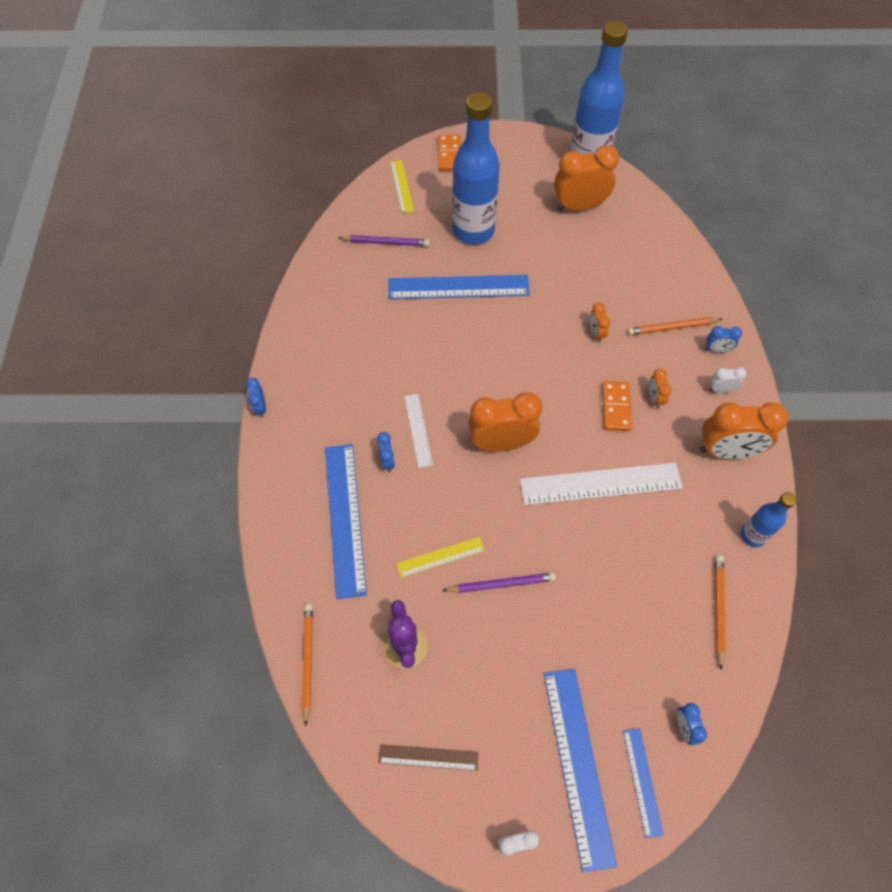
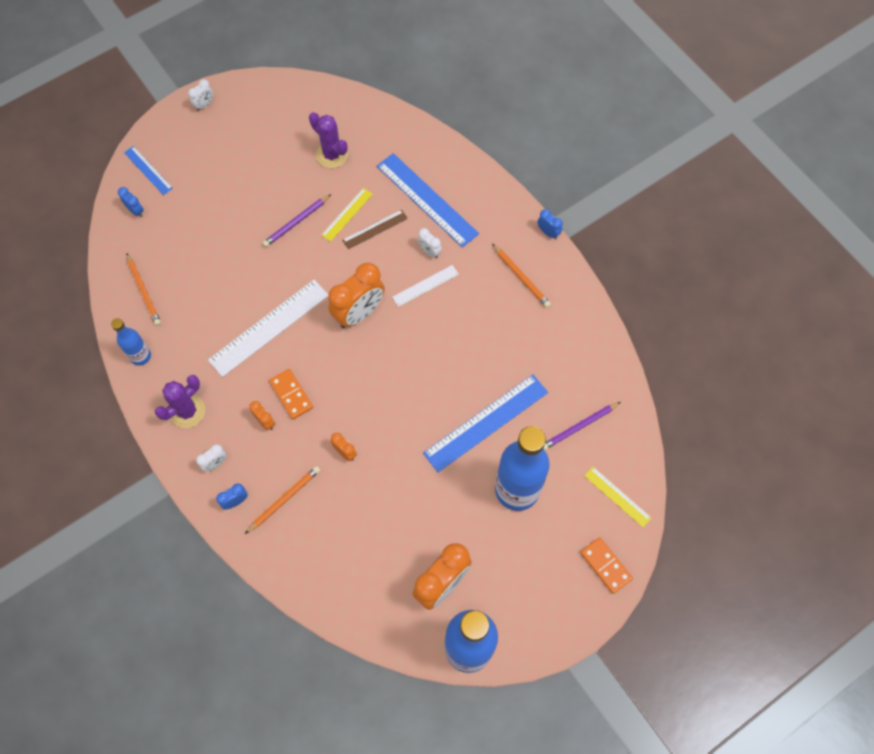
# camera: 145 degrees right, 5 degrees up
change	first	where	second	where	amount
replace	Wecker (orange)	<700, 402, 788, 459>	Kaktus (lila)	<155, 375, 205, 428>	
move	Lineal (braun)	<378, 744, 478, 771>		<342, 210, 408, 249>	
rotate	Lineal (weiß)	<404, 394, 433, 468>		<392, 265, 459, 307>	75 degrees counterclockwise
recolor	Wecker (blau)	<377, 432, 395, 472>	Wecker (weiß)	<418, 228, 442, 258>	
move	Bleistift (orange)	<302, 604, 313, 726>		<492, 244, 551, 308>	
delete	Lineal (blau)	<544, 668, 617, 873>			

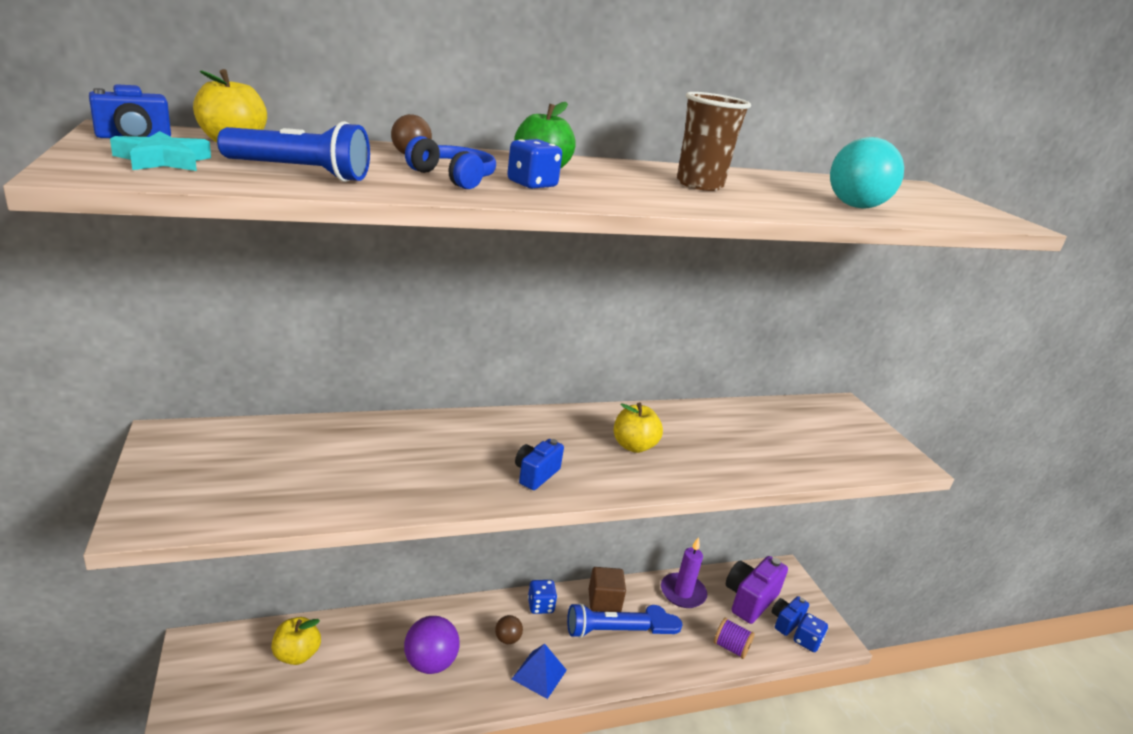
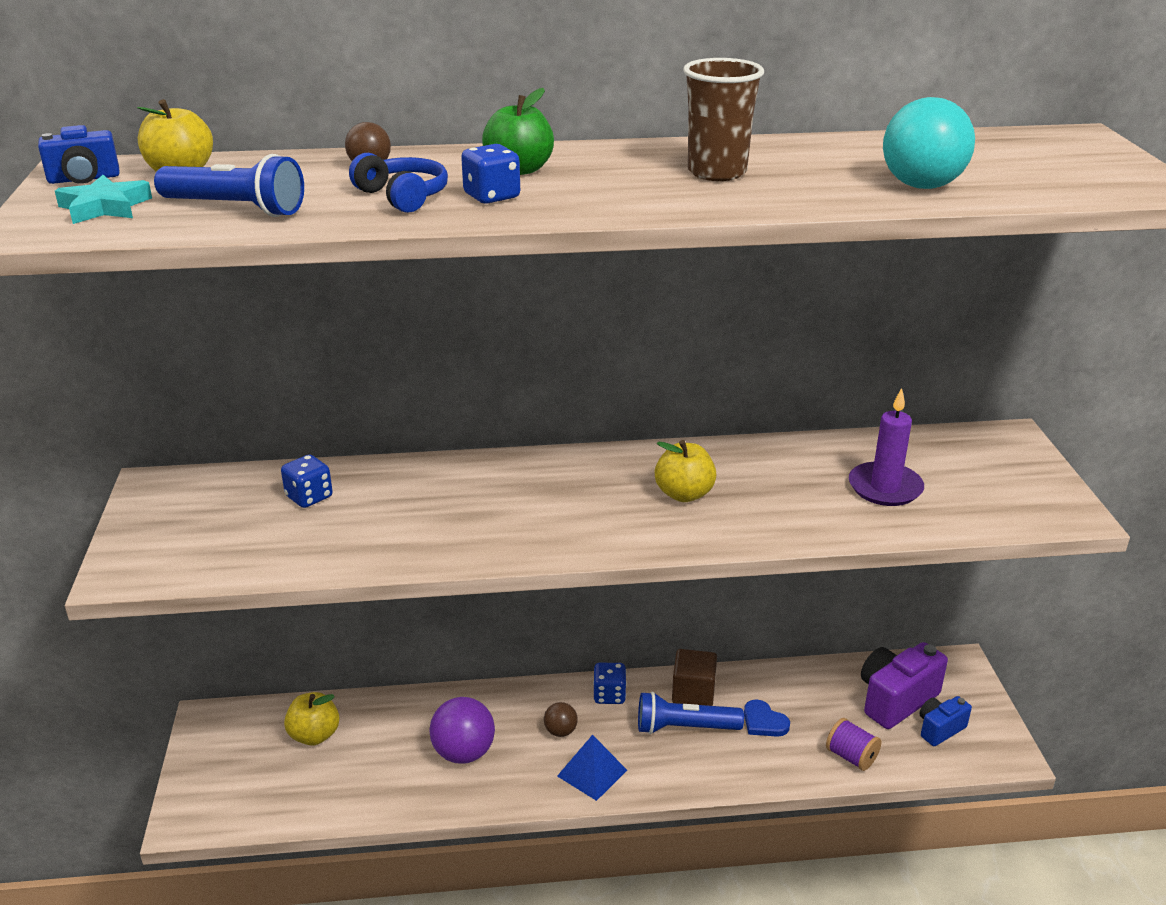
# camera: 15 degrees right, 5 degrees up
change	first	where	second	where	amount
move	Spielwürfel (blau)	<794, 613, 828, 652>		<281, 454, 333, 508>	
move	Kerze (lila)	<661, 537, 707, 608>		<849, 388, 924, 506>	
delete	Kamera (blau)	<515, 439, 564, 490>			

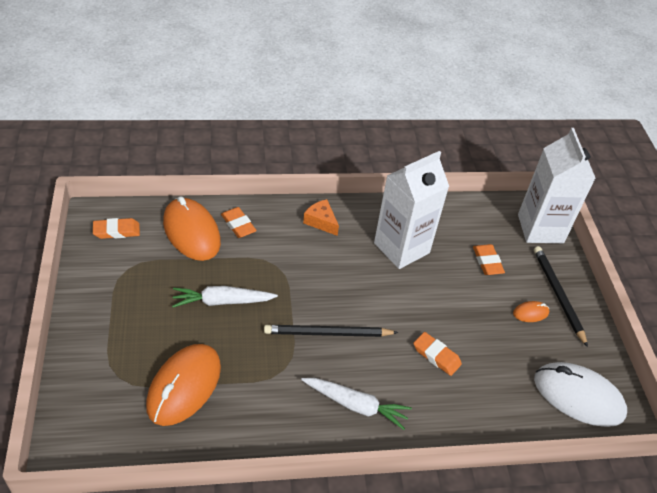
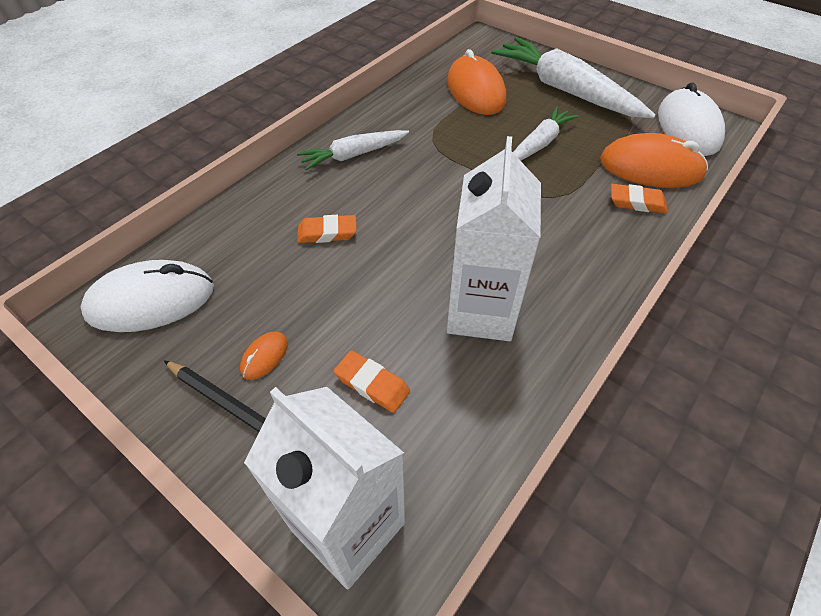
# camera: 140 degrees right, 5 degrees up
change	first	where	second	where	amount
insert			Karotte (weiß)	<491, 37, 656, 118>	
replace	Radiergummi (orange)	<93, 218, 140, 239>	Computermaus (weiß)	<658, 83, 725, 156>	
delete	Bleistift (schwarz)	<264, 325, 398, 337>			
delete	Käse (orange)	<303, 199, 339, 236>			

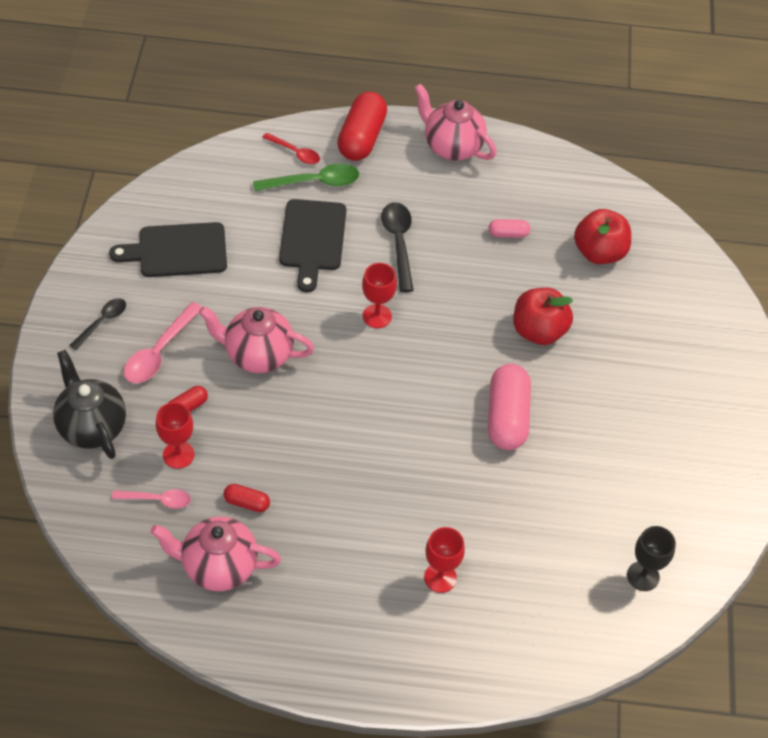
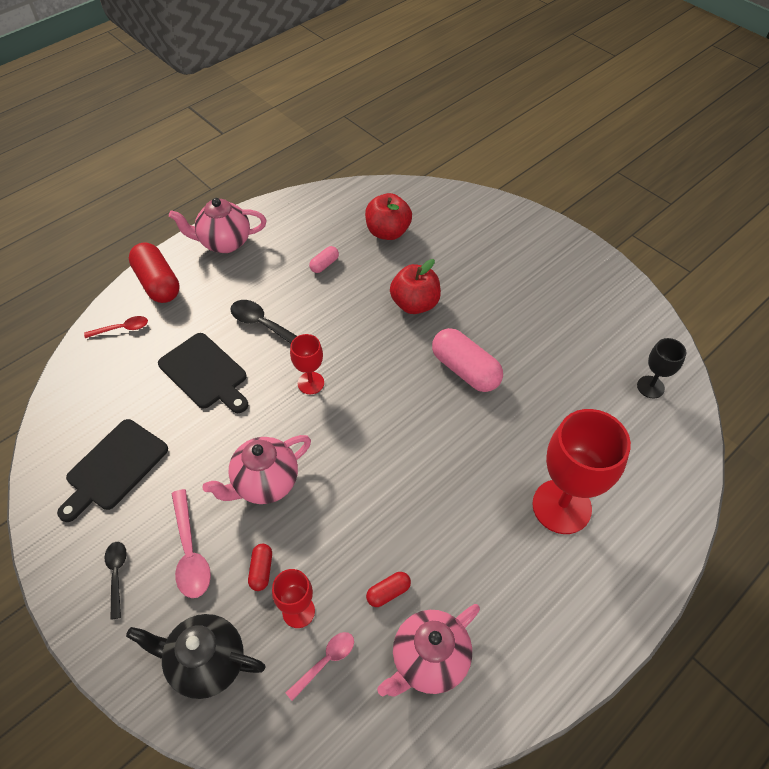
# camera: 45 degrees left, 0 degrees up
change	first	where	second	where	amount
resize	Kelch (rot)	<424, 527, 465, 593>		<532, 409, 631, 534>	x1.96
delete	Löffel (grün)	<253, 163, 359, 191>			

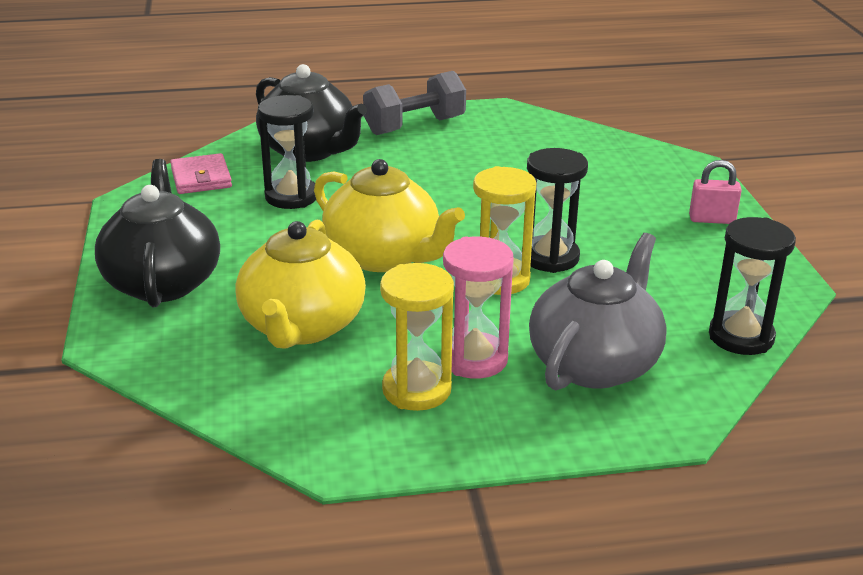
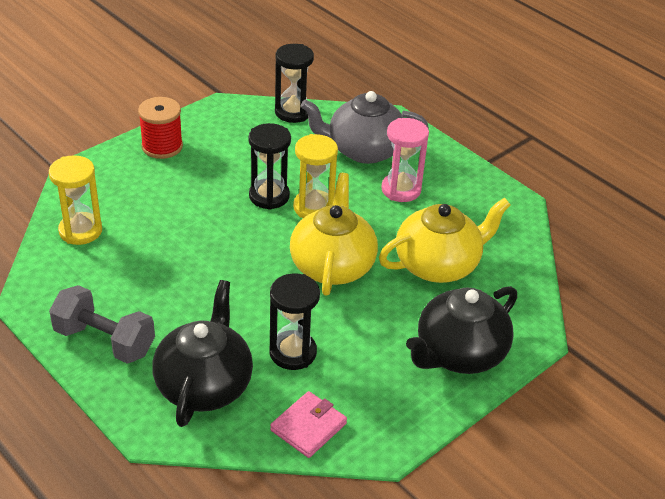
# camera: 125 degrees left, 10 degrees up
change	first	where	second	where	amount
move	Sanduhr (gelb)	<380, 263, 454, 411>		<49, 155, 102, 245>	
replace	Vorhängeschloss (rosa)	<689, 160, 742, 224>	Garnrolle (rot)	<138, 97, 183, 159>	

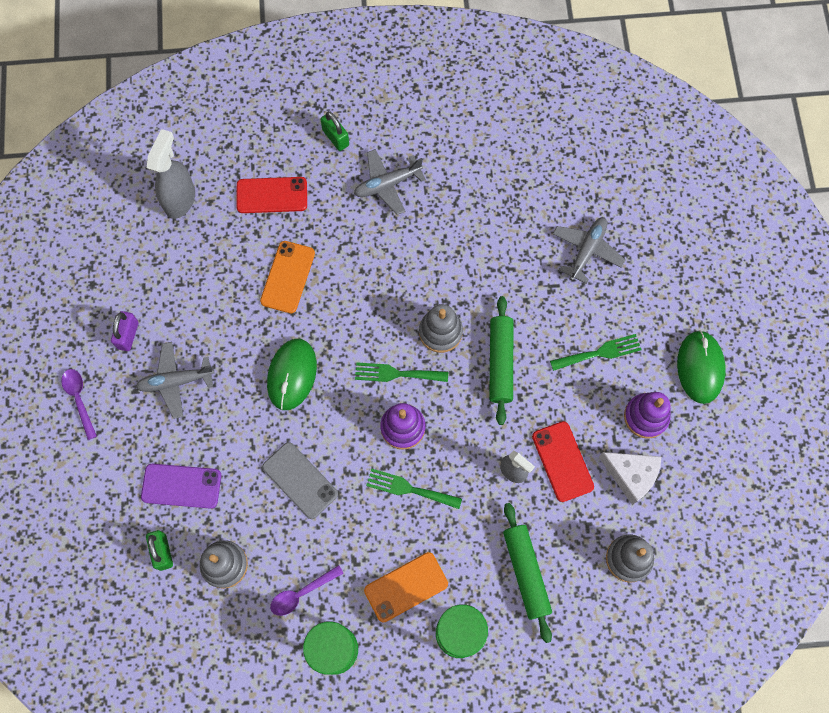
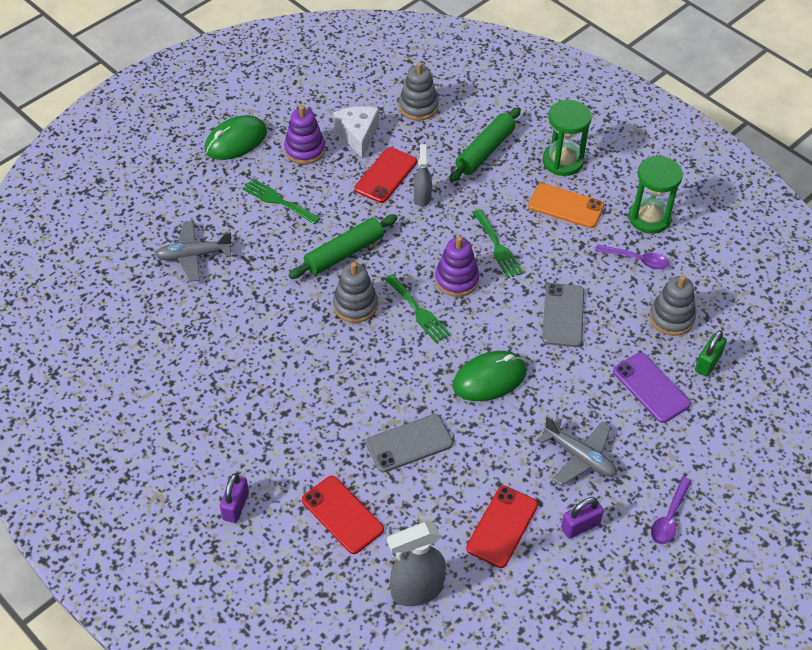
# camera: 130 degrees left, 20 degrees down
change	first	where	second	where	amount
recolor	Vorhängeschloss (grün)	<321, 111, 349, 151>	Vorhängeschloss (lila)	<220, 473, 249, 523>	
recolor	Handy (orange)	<260, 241, 315, 313>	Handy (grau)	<366, 414, 453, 472>	
insert			Handy (rot)	<466, 486, 538, 568>	
delete	Flugzeug (grau)	<354, 149, 426, 215>			

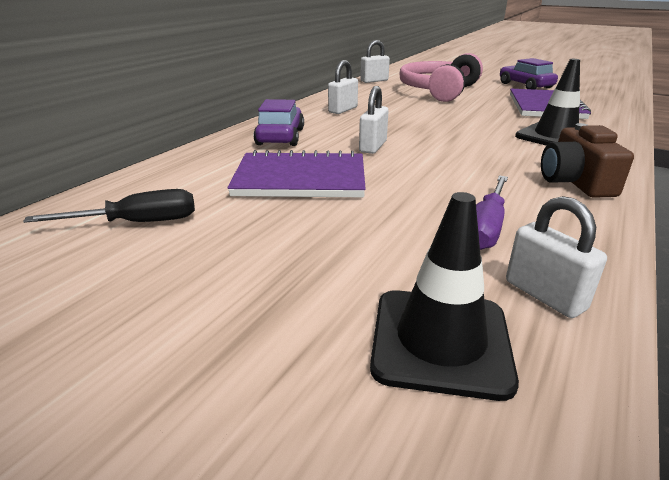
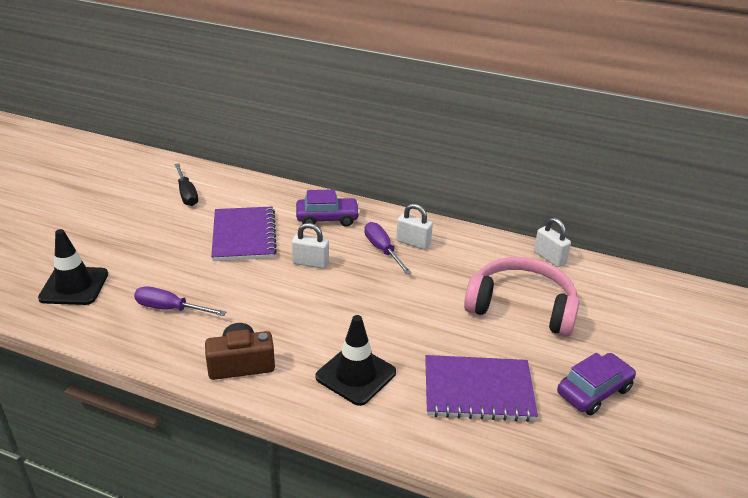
# camera: 80 degrees right, 5 degrees up
change	first	where	second	where	amount
insert			Schraubenzieher (lila)	<364, 222, 411, 274>	
delete	Vorhängeschloss (weiß)	<506, 196, 607, 318>			

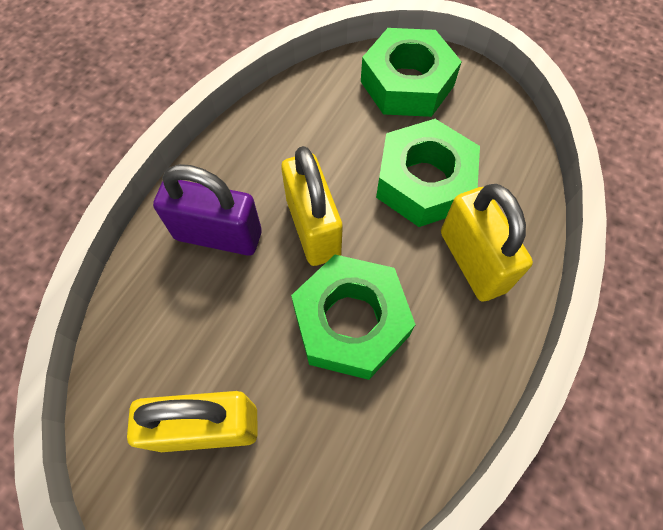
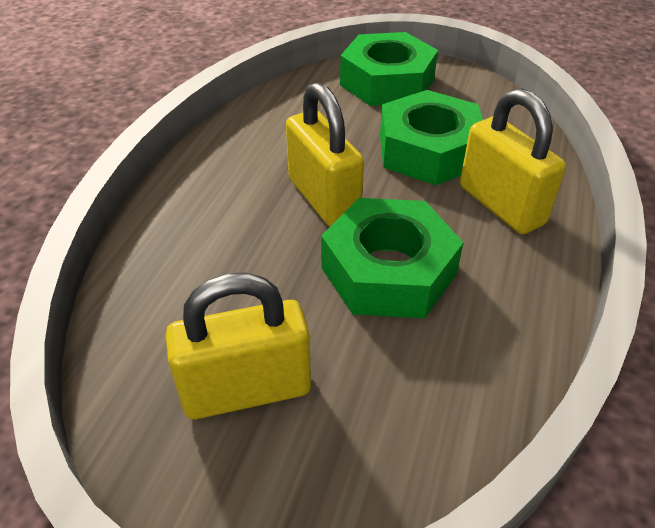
# camera: 10 degrees left, 20 degrees down
change	first	where	second	where	amount
delete	Vorhängeschloss (lila)	<153, 164, 262, 256>			

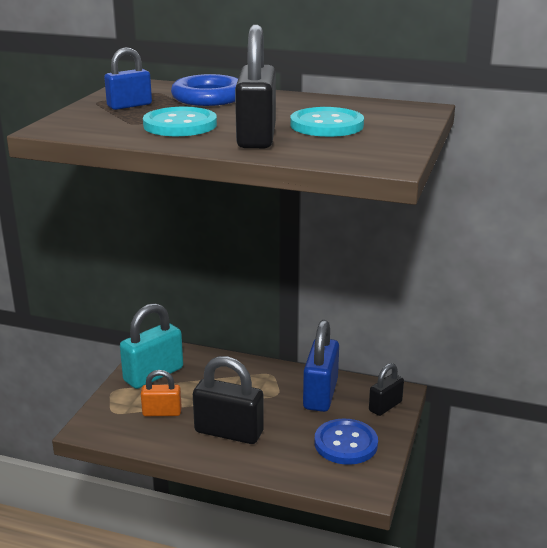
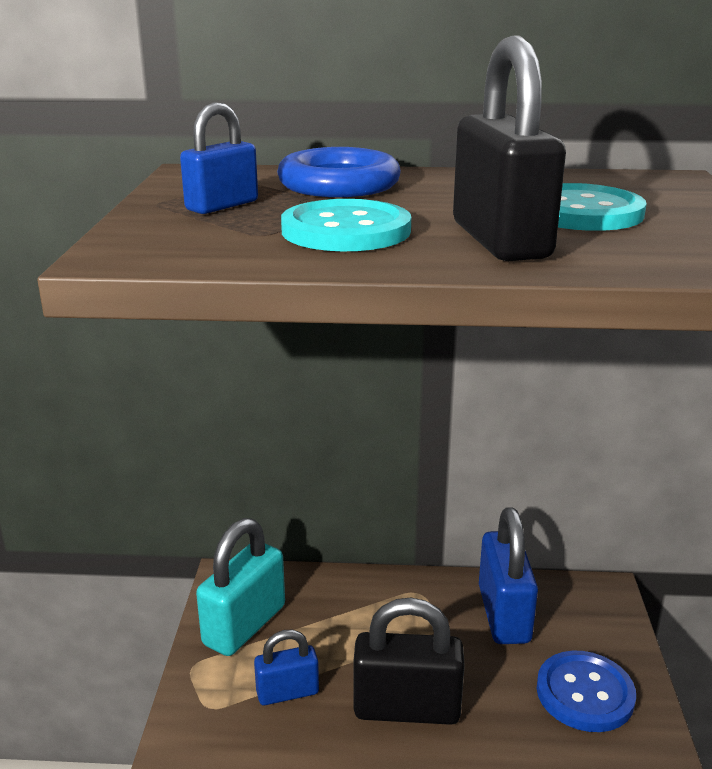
# camera: 15 degrees left, 0 degrees up
change	first	where	second	where	amount
recolor	Vorhängeschloss (orange)	<141, 370, 182, 416>	Vorhängeschloss (blau)	<254, 630, 319, 705>	
delete	Vorhängeschloss (schwarz)	<369, 363, 404, 416>			

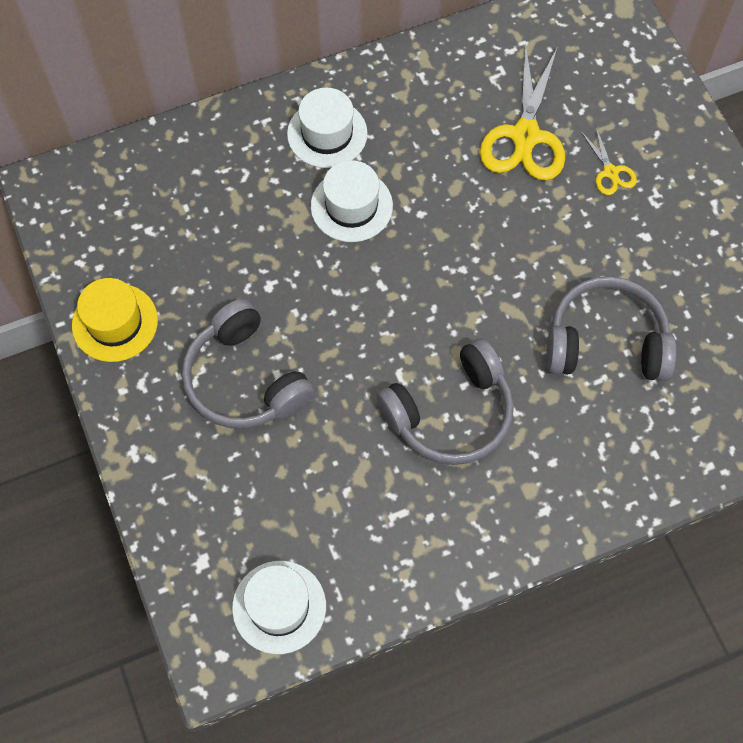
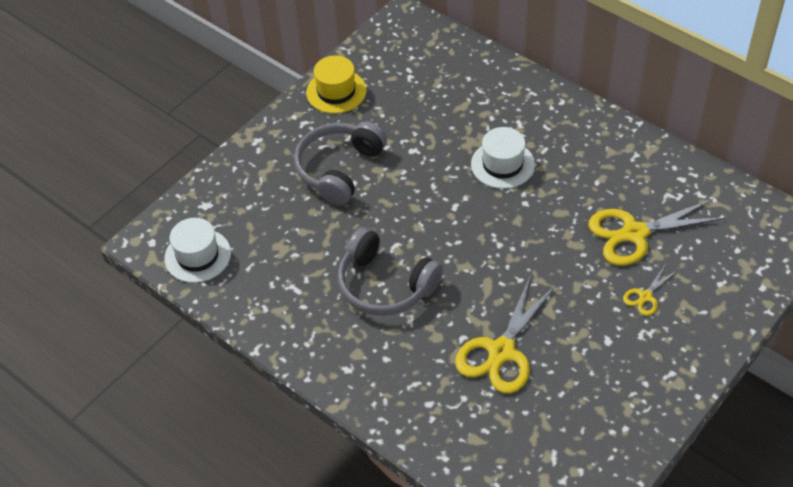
# camera: 65 degrees right, 15 degrees down
change	first	where	second	where	amount
replace	Kopfhörer (grau)	<546, 276, 677, 381>	Schere (gelb)	<455, 275, 557, 394>	
delete	Hut (weiß)	<287, 88, 368, 168>			

